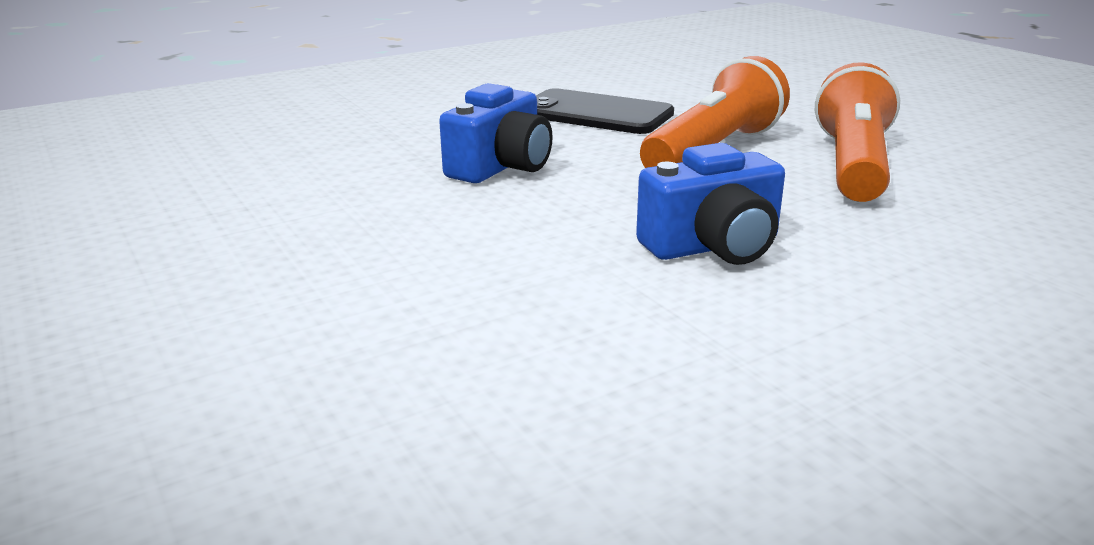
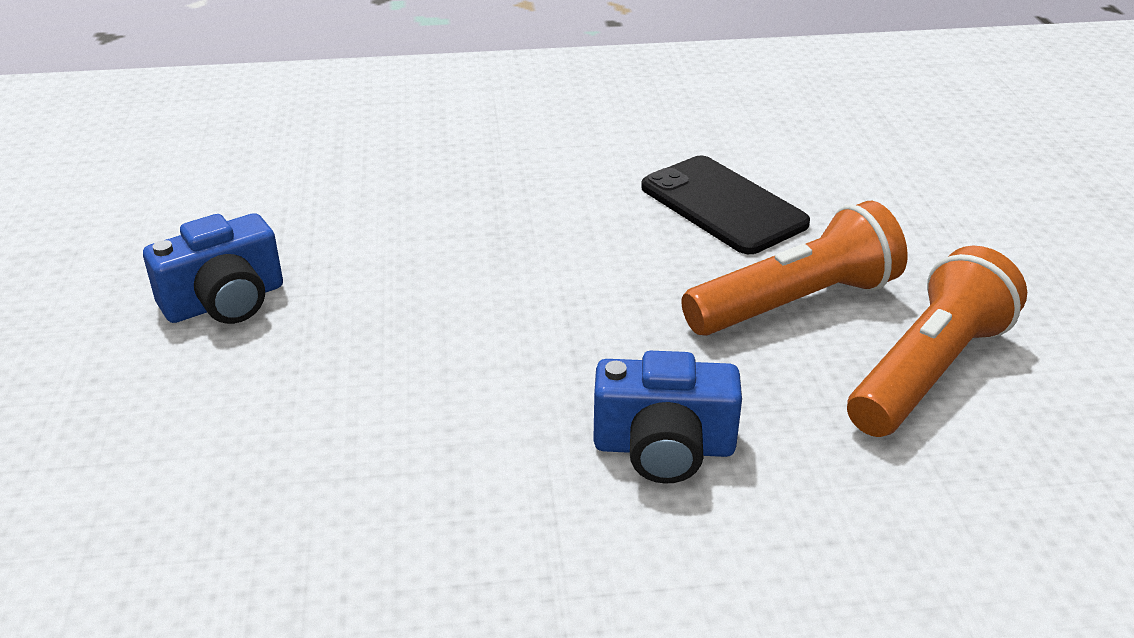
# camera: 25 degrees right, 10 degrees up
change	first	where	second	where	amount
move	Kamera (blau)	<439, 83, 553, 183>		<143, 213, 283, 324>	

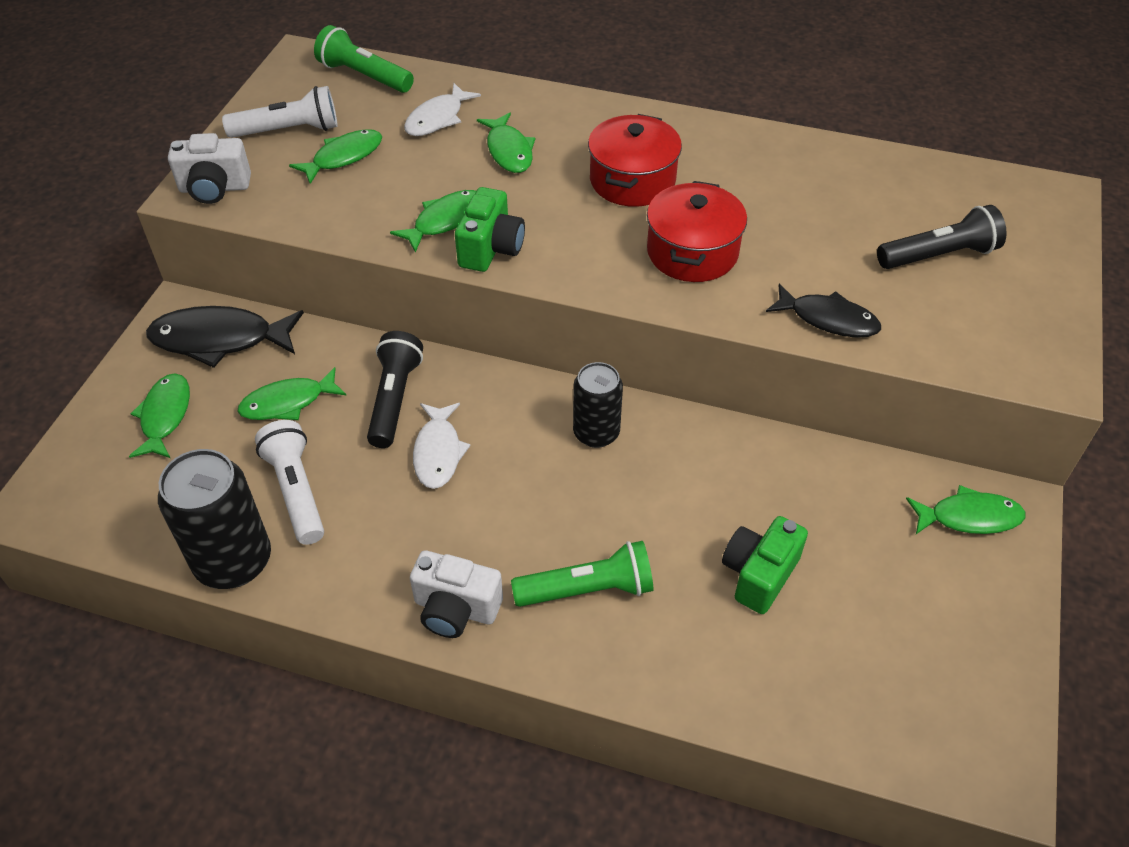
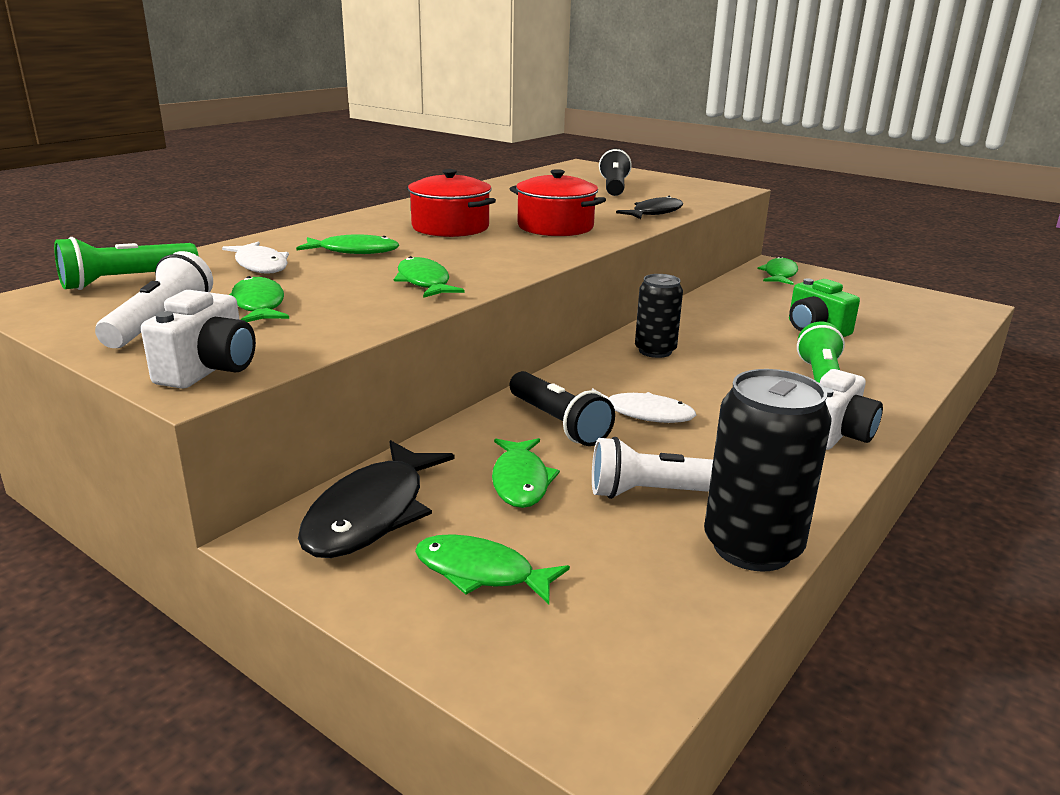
# camera: 70 degrees left, 25 degrees down
change	first	where	second	where	amount
rotate	Taschenlampe (schwarz)	<367, 331, 423, 448>		<510, 371, 615, 446>	150 degrees counterclockwise
delete	Kamera (grün)	<455, 187, 525, 272>			

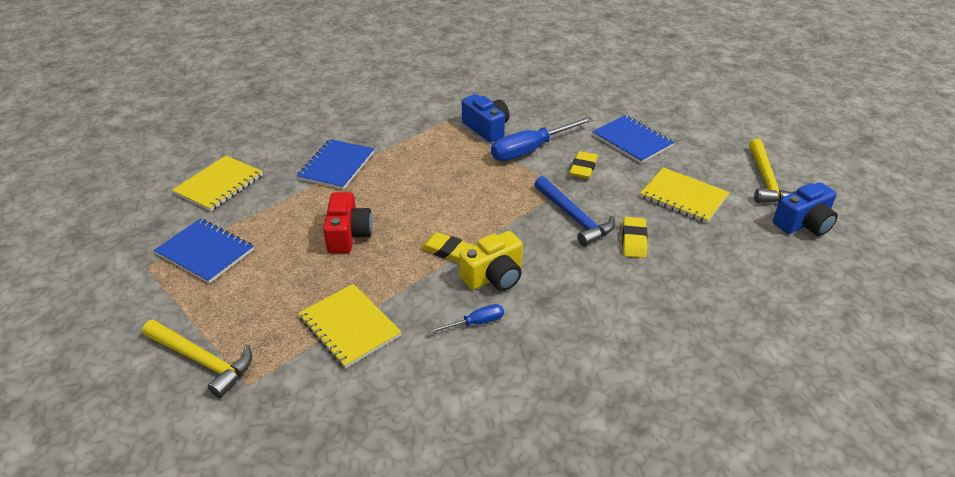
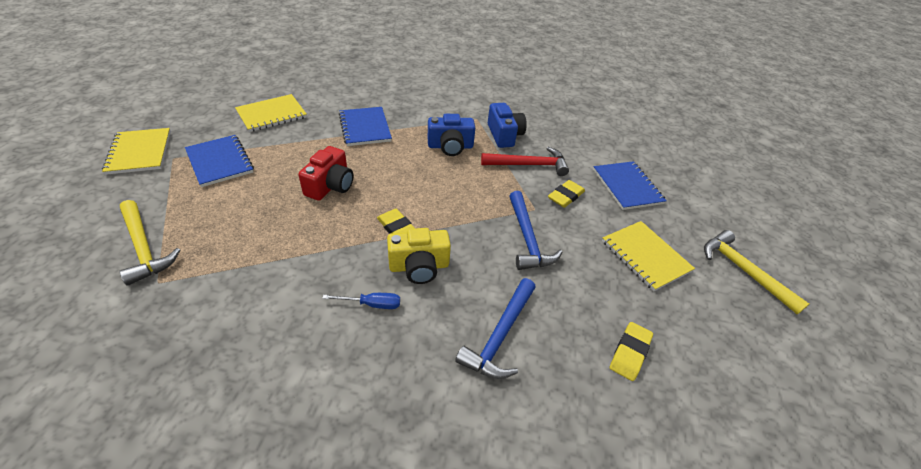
# camera: 20 degrees right, 5 degrees up
change	first	where	second	where	amount
move	Notizbuch (gelb)	<298, 284, 401, 369>		<102, 128, 171, 175>	
rotate	Notizbuch (blau)	<296, 139, 374, 190>		<339, 107, 392, 146>	60 degrees counterclockwise
move	Kamera (blau)	<773, 182, 838, 236>		<428, 114, 475, 156>	
insert			Hammer (blau)	<455, 278, 536, 379>	
replace	Schraubenzieher (blau)	<491, 117, 593, 161>	Hammer (rot)	<481, 147, 569, 176>	
move	Radiergummi (gelb)	<622, 217, 648, 258>		<610, 322, 653, 381>	
rotate	Hammer (gelb)	<749, 139, 796, 203>		<704, 230, 809, 315>	120 degrees clockwise

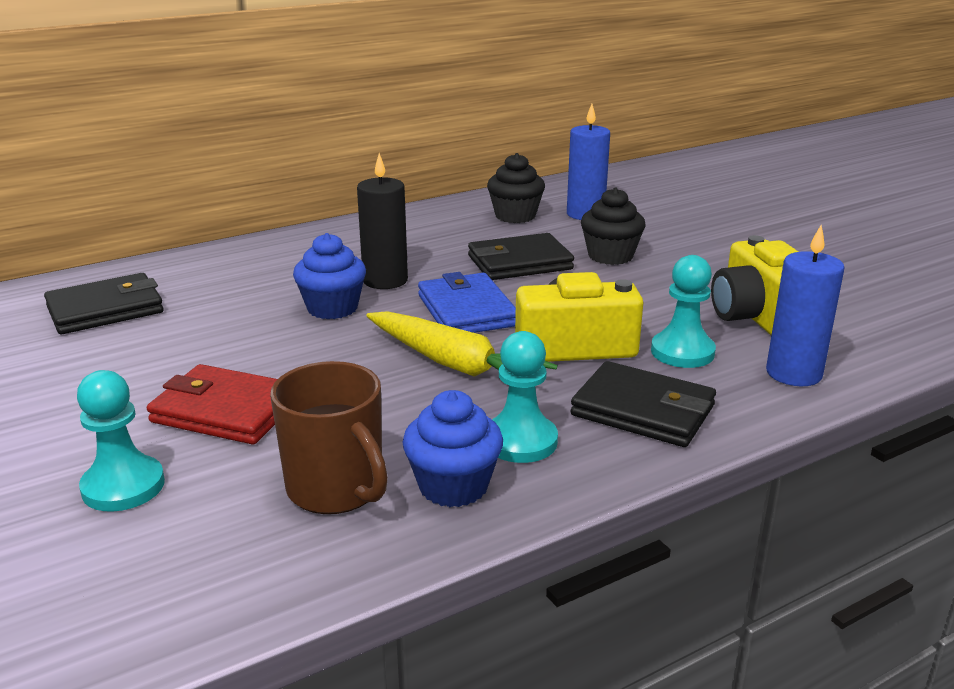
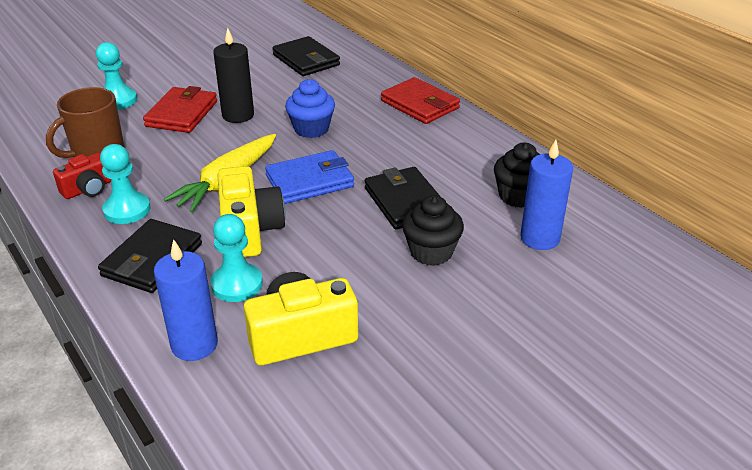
# camera: 85 degrees right, 10 degrees up
change	first	where	second	where	amount
replace	Muffin (blau)	<402, 390, 503, 507>	Kamera (rot)	<53, 153, 111, 199>	
move	Kerze (schwarz)	<357, 153, 408, 289>		<213, 28, 254, 123>	
insert			Geldbörse (rot)	<381, 77, 460, 124>	

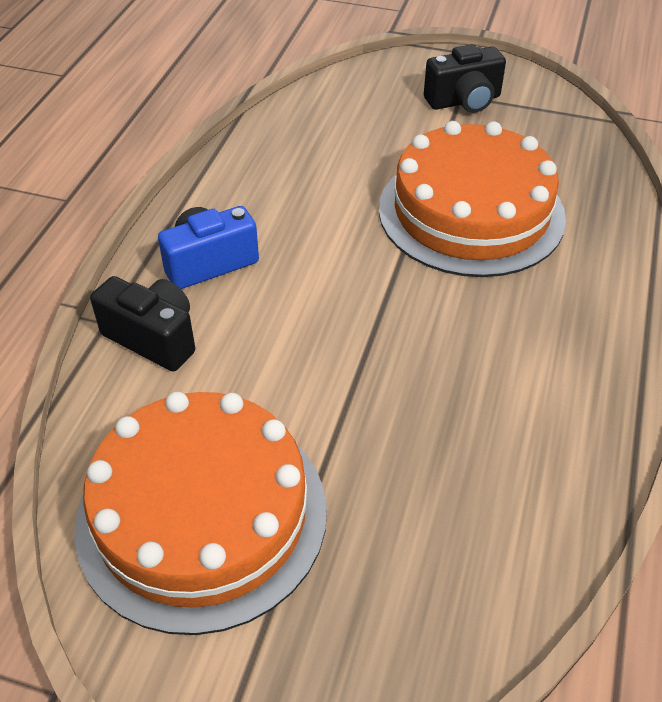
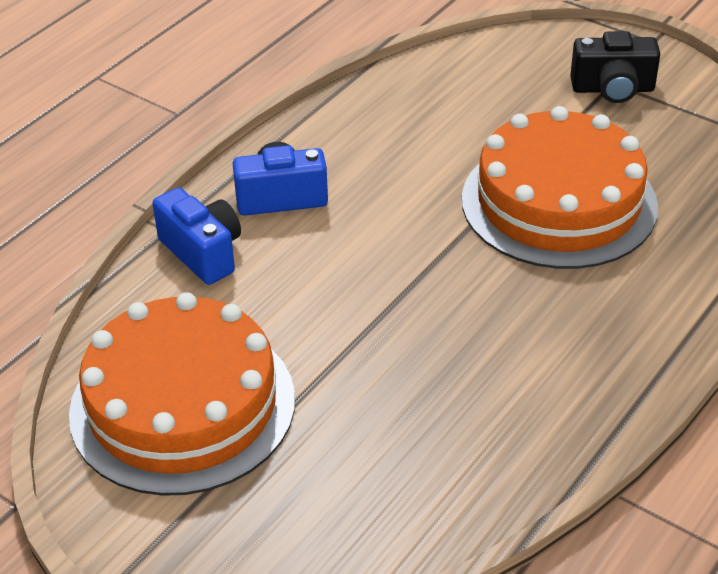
# camera: 20 degrees right, 5 degrees down
change	first	where	second	where	amount
recolor	Kamera (schwarz)	<90, 276, 195, 371>	Kamera (blau)	<153, 187, 241, 285>	

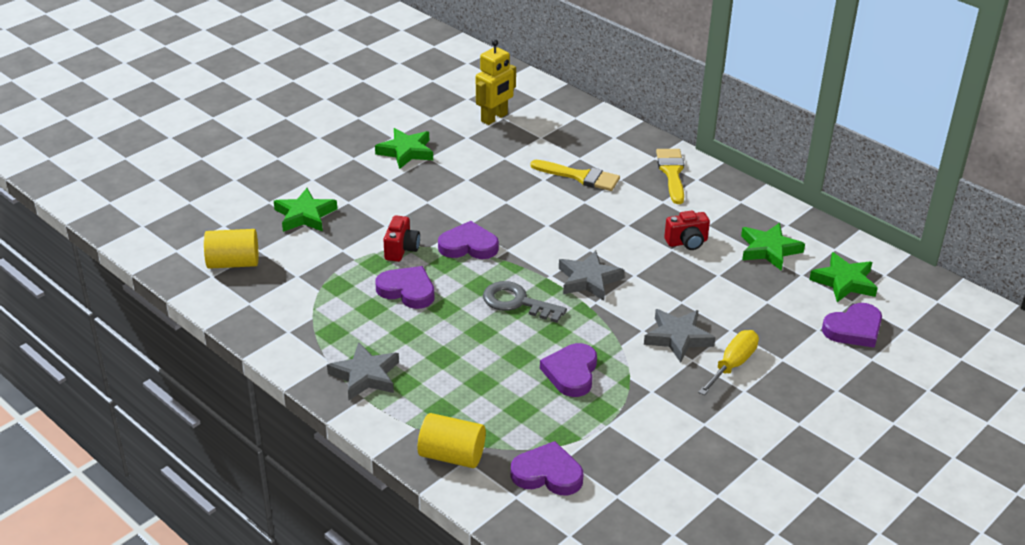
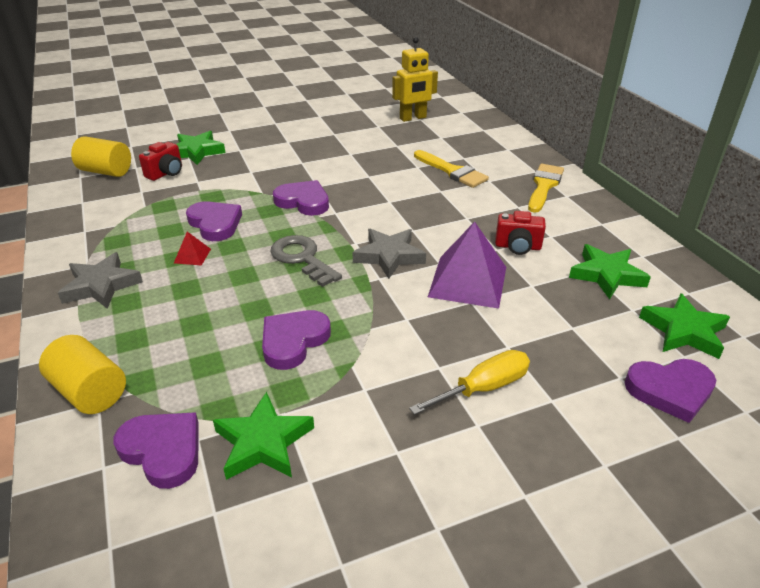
# camera: 25 degrees right, 0 degrees up
change	first	where	second	where	amount
move	Kamera (rot)	<383, 215, 420, 262>		<139, 142, 182, 181>	
insert			Pyramide (rot)	<174, 232, 211, 266>	
move	Stern (grün)	<375, 128, 433, 169>		<213, 392, 314, 480>	
insert			Pyramide (lila)	<428, 222, 506, 309>	
delete	Stern (grau)	<644, 309, 715, 363>			

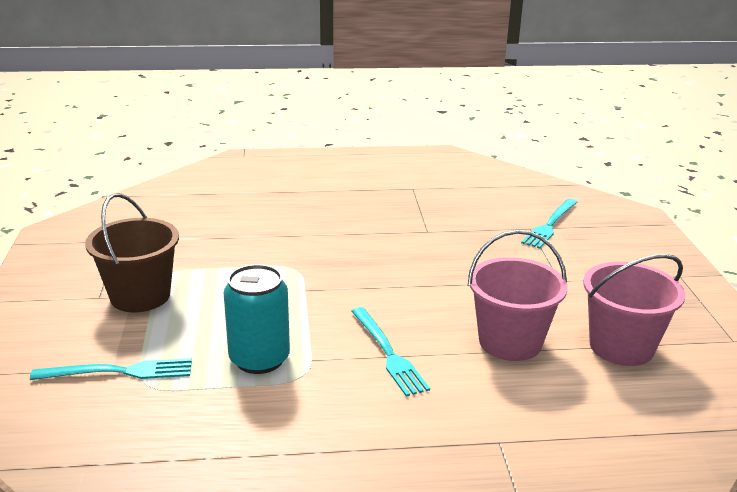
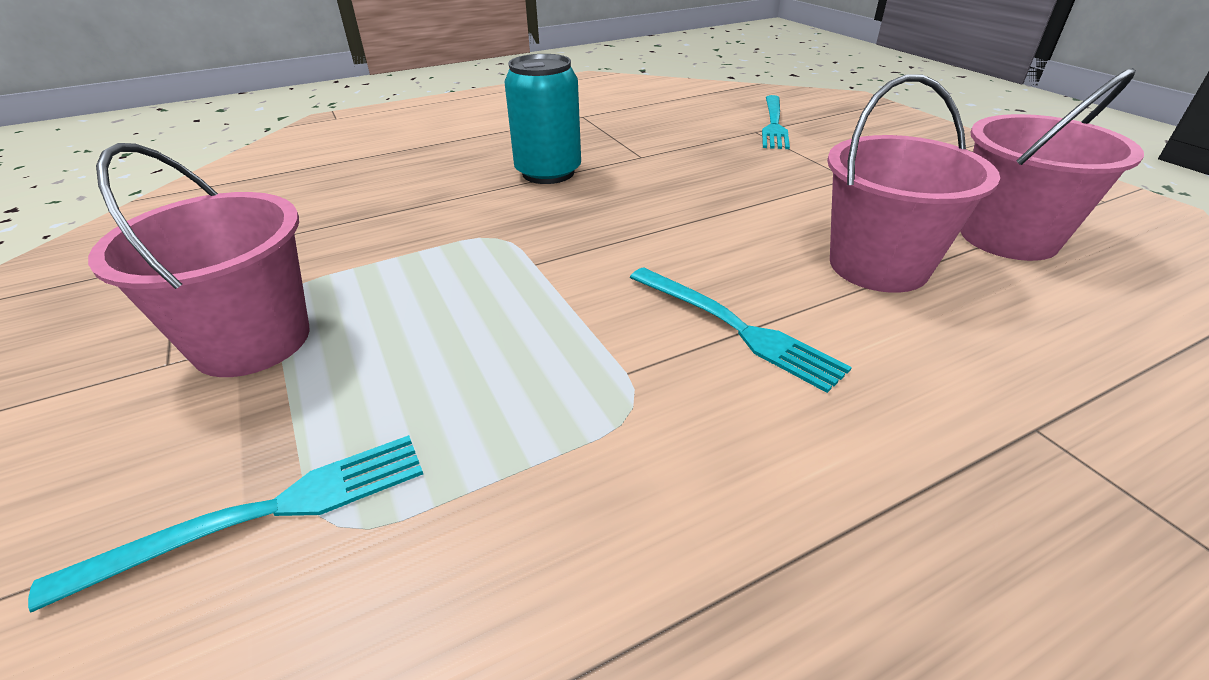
# camera: 20 degrees left, 10 degrees up
change	first	where	second	where	amount
recolor	Eimer (braun)	<85, 193, 179, 312>	Eimer (rosa)	<88, 143, 310, 377>	
move	Dose (türkis)	<224, 264, 290, 374>		<504, 54, 581, 184>	

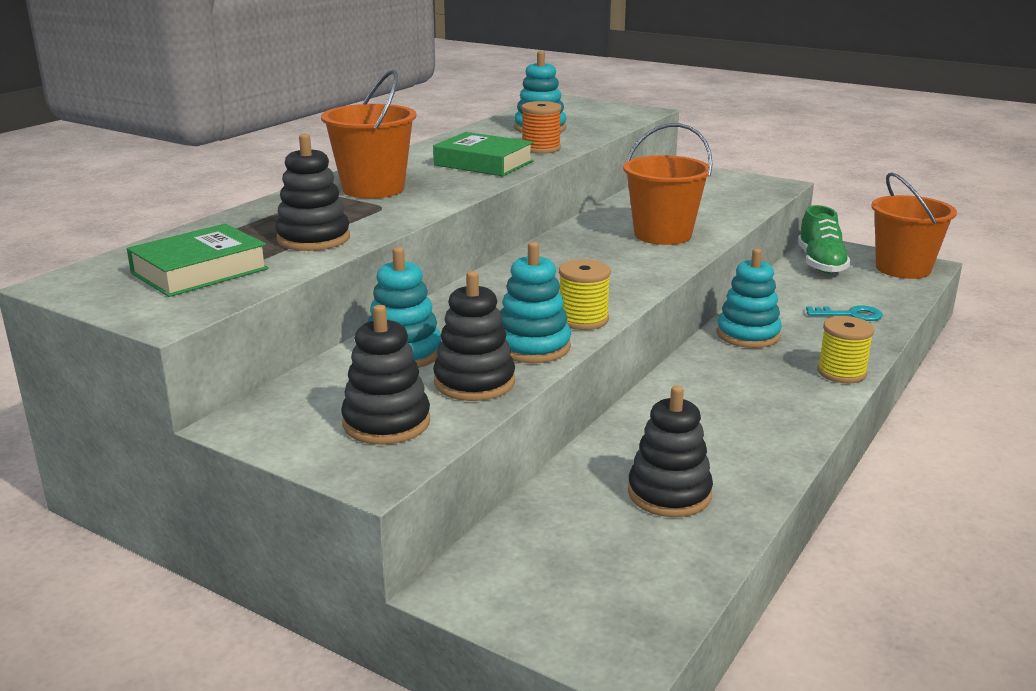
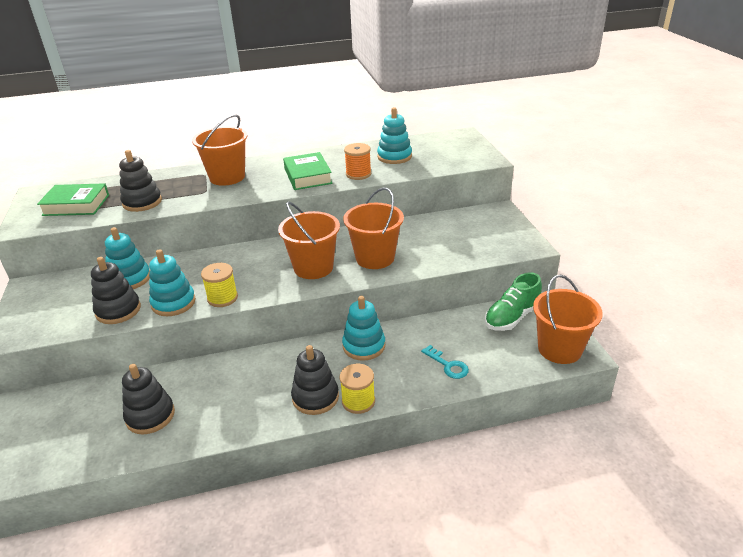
# camera: 45 degrees right, 10 degrees up
change	first	where	second	where	amount
insert			Eimer (orange)	<278, 202, 340, 279>	
move	Stapelspielzeug (schwarz)	<341, 305, 430, 445>		<291, 345, 339, 415>	

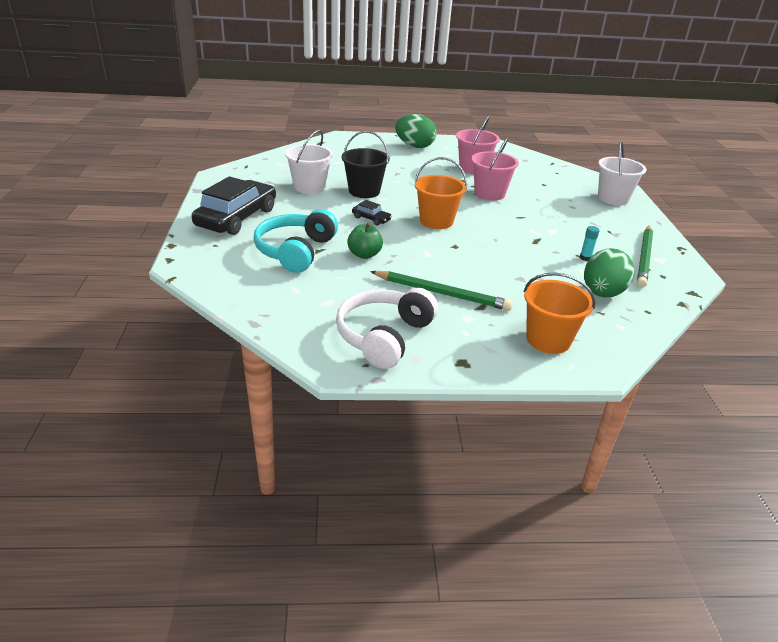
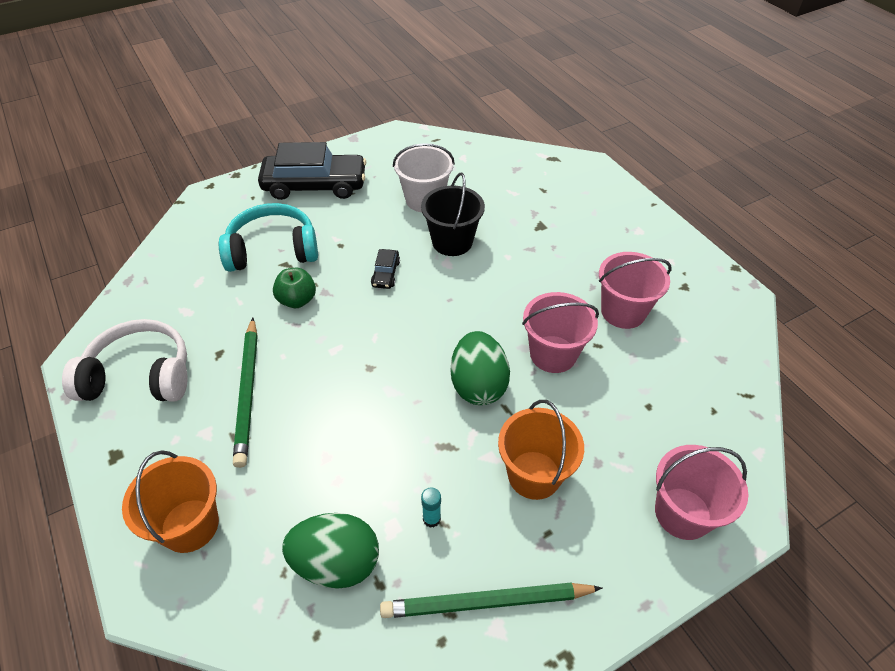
# camera: 65 degrees right, 15 degrees up
change	first	where	second	where	amount
move	Ei (grün)	<395, 114, 437, 148>		<451, 331, 510, 405>	
move	Eimer (orange)	<415, 157, 467, 229>		<498, 400, 584, 500>	
recolor	Eimer (weiß)	<598, 140, 647, 205>	Eimer (rosa)	<655, 445, 748, 540>	

